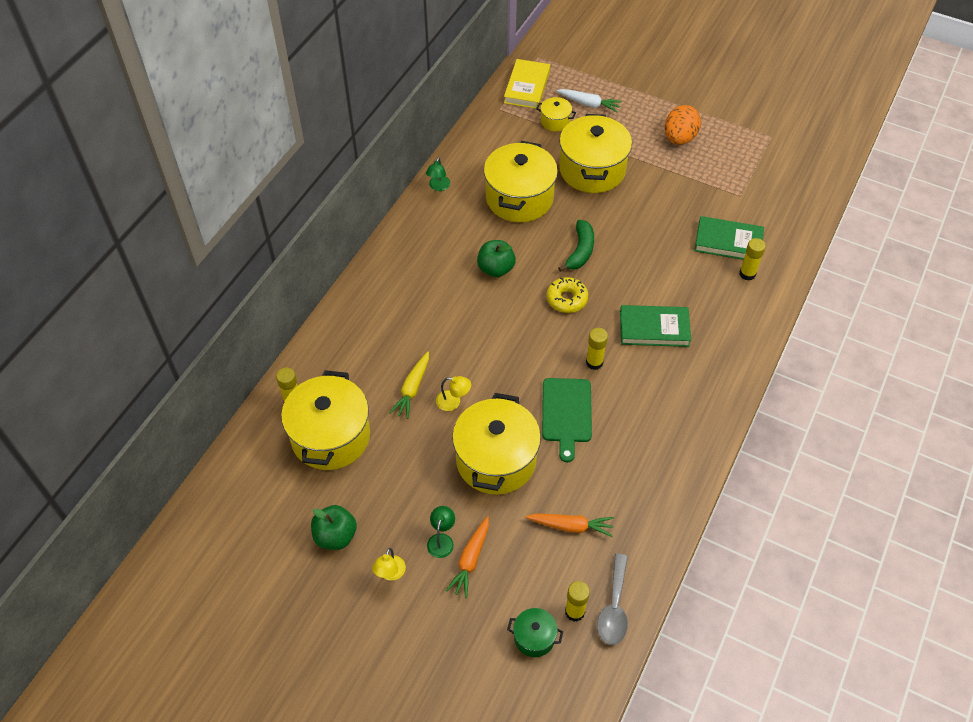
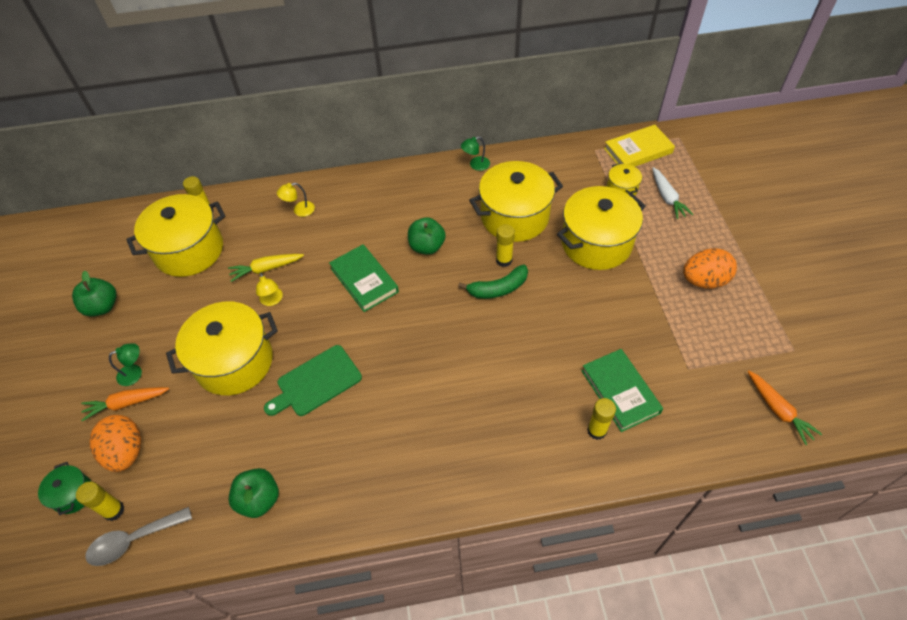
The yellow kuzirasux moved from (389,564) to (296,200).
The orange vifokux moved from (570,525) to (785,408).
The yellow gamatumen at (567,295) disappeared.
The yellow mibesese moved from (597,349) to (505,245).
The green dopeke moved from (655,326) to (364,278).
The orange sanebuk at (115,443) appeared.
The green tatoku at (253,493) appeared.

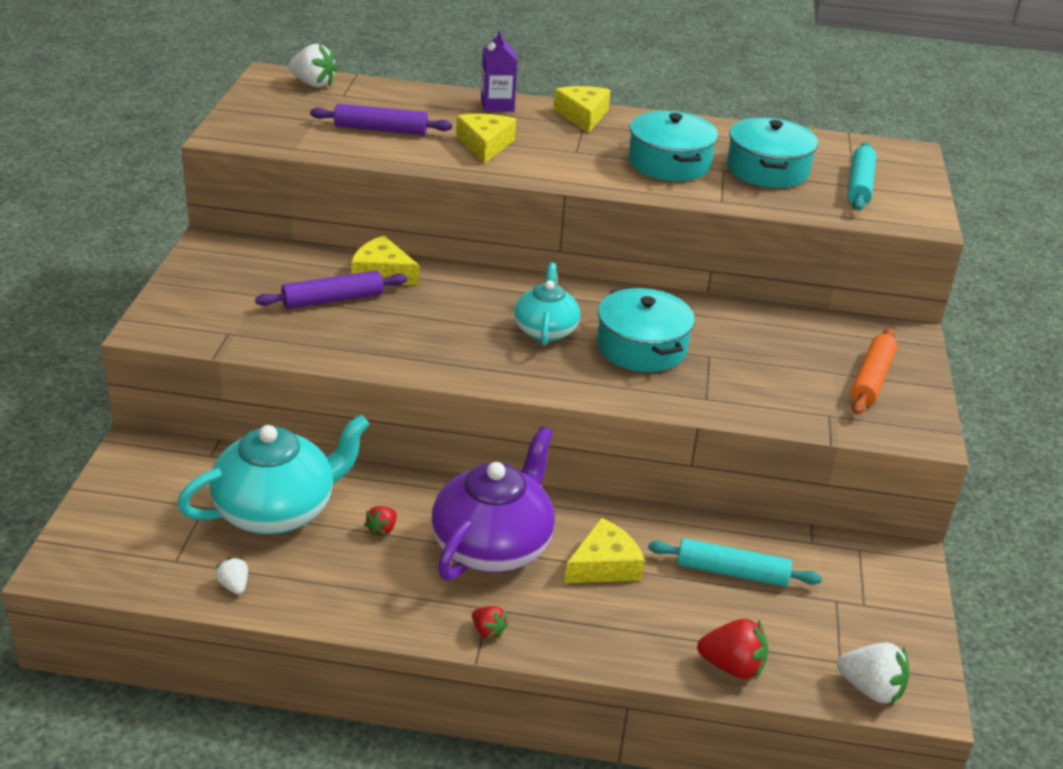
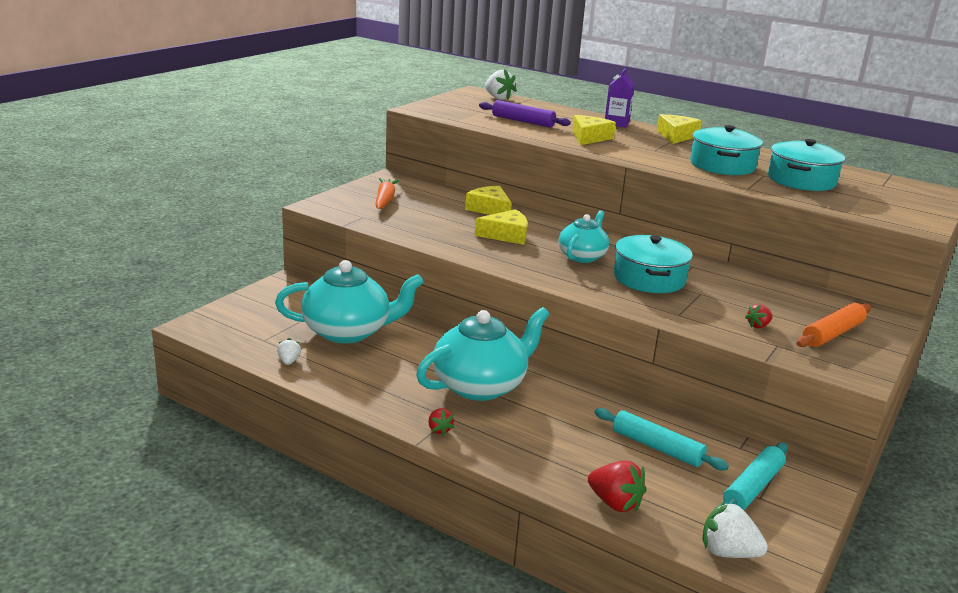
The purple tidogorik at (331,290) disappeared.
The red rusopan moved from (380,521) to (759,316).
The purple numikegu at (493,503) became the turquoise numikegu at (482,354).
The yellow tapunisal moved from (605,550) to (501,227).
The white rusopan at (873,673) turned 150 degrees clockwise.
The turquoise tidogorik moved from (862,176) to (755,476).
The orange vifokux at (387,193) appeared.

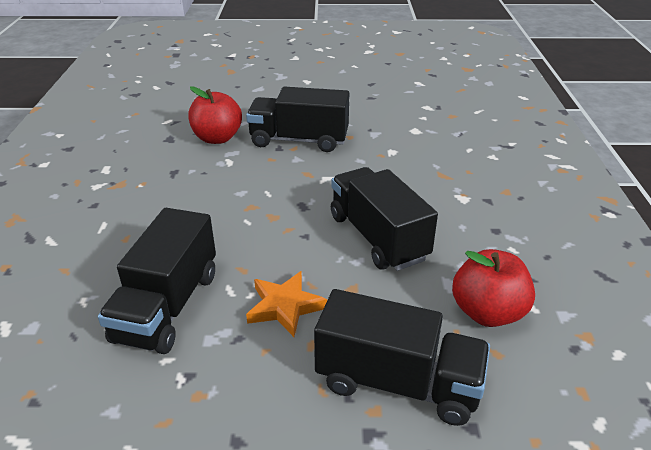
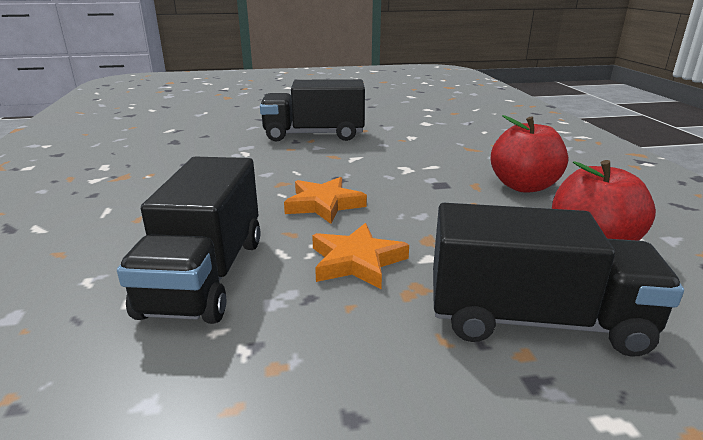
The red tatoku moved from (215,115) to (529,154).
The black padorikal at (384,219) disappeared.
The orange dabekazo at (325,200) appeared.

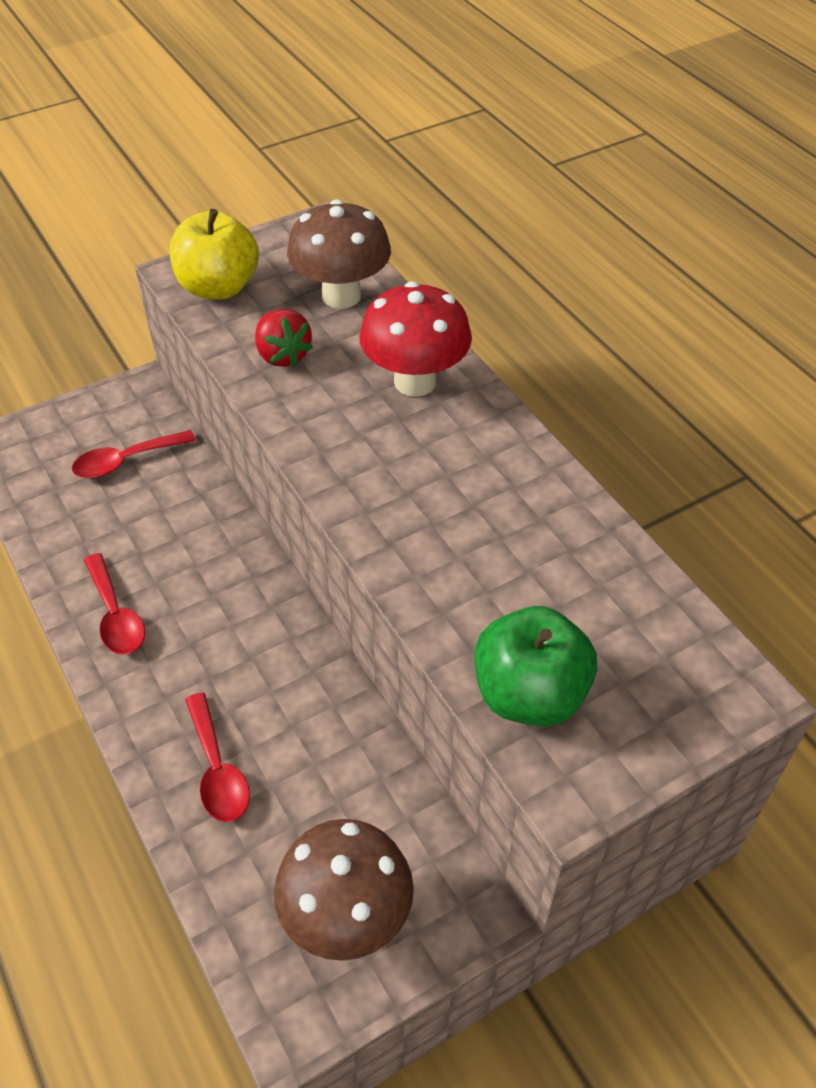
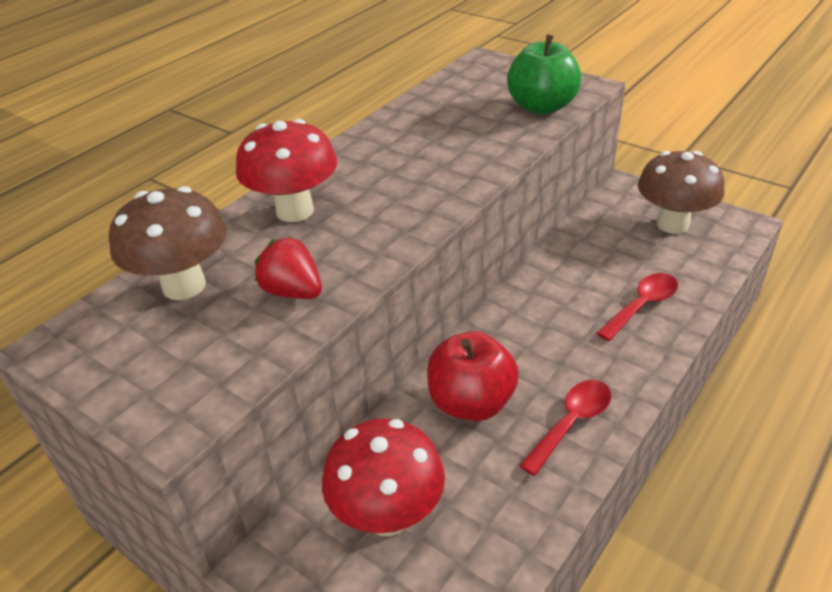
The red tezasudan at (134,454) was replaced by the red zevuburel at (383,477).
The yellow tatoku at (214,254) disappeared.
The red rusopan at (284,338) turned 90 degrees counterclockwise.
The red tatoku at (473,376) appeared.

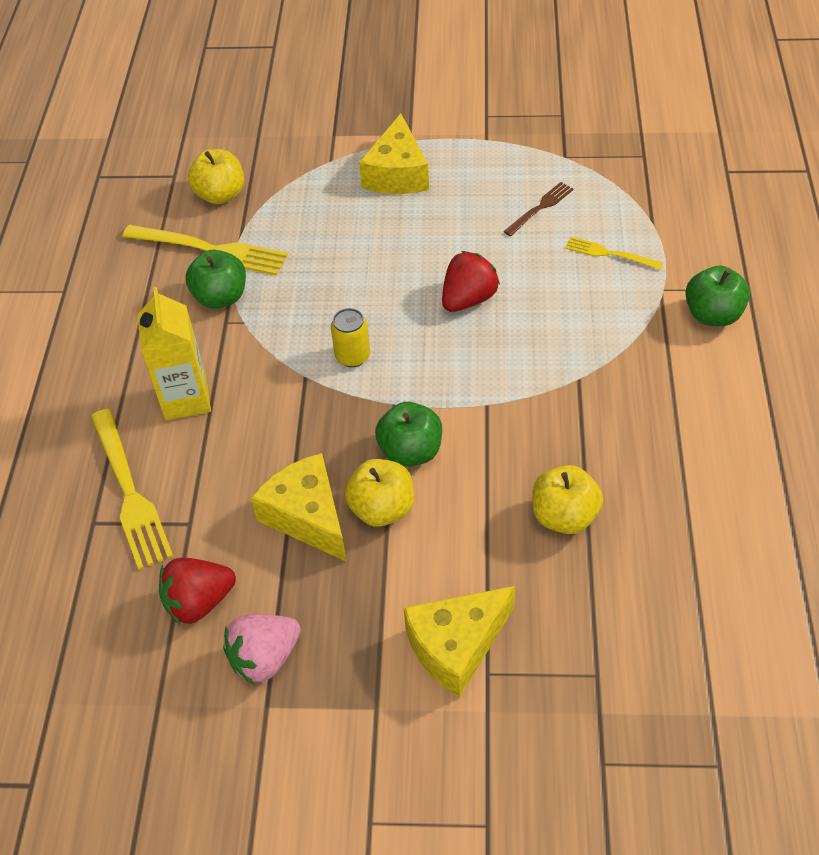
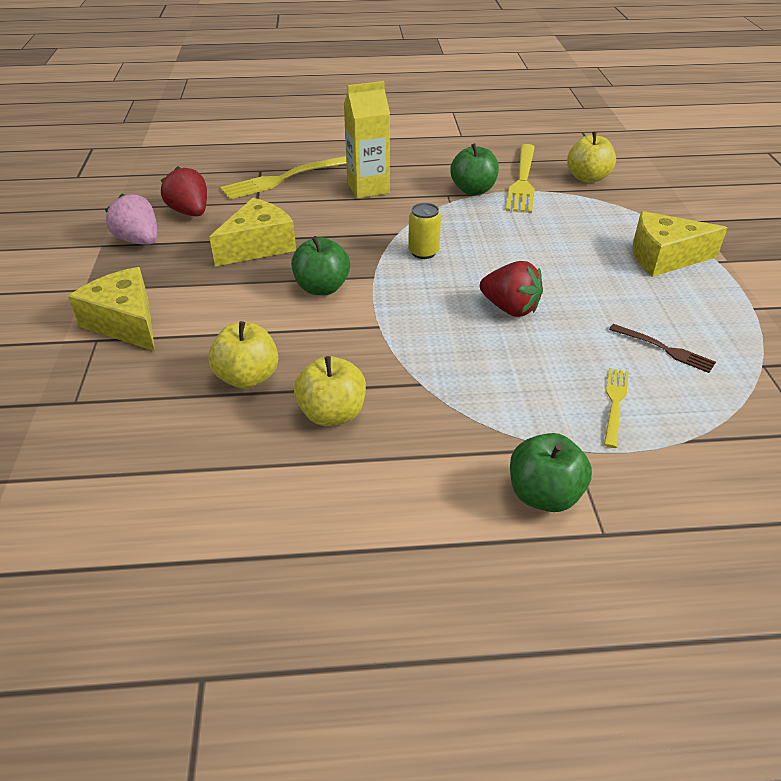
The yellow tatoku moved from (379,492) to (330,391).

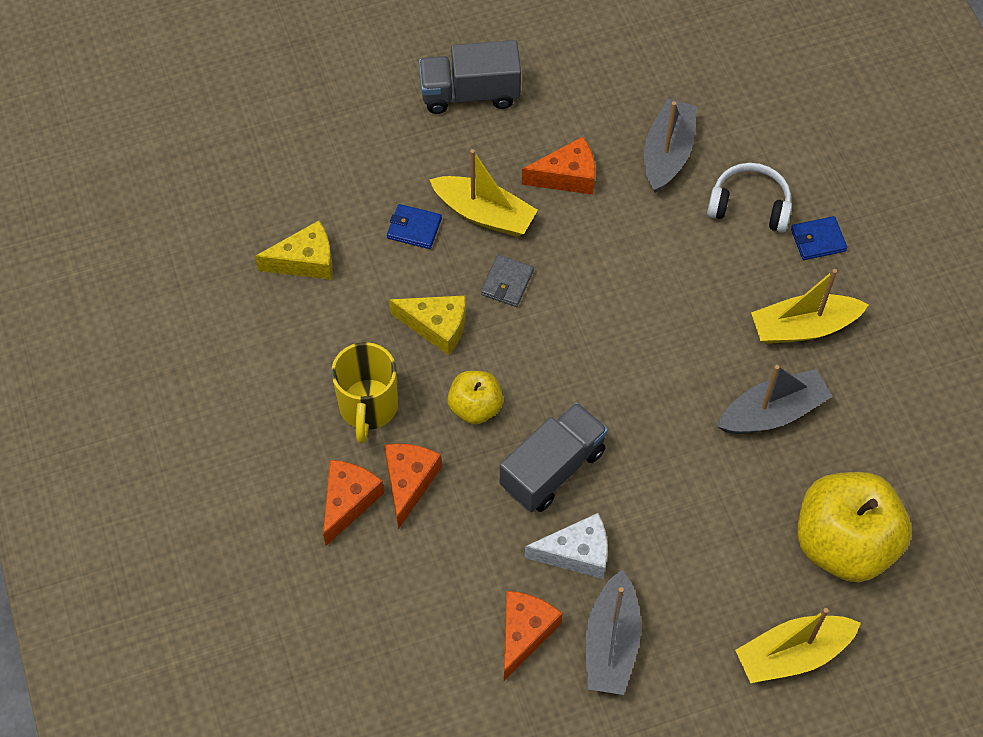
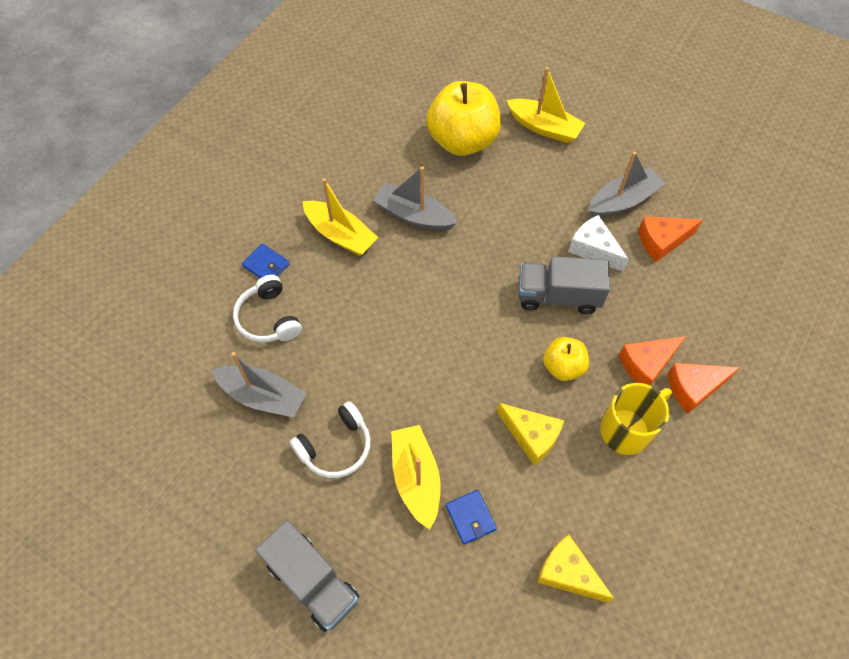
The yellow tapunisal at (427,325) turned 150 degrees clockwise.
The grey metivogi at (507,281) disappeared.
The orange tapunisal at (558,165) was replaced by the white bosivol at (330,439).
The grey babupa at (670,146) turned 135 degrees counterclockwise.

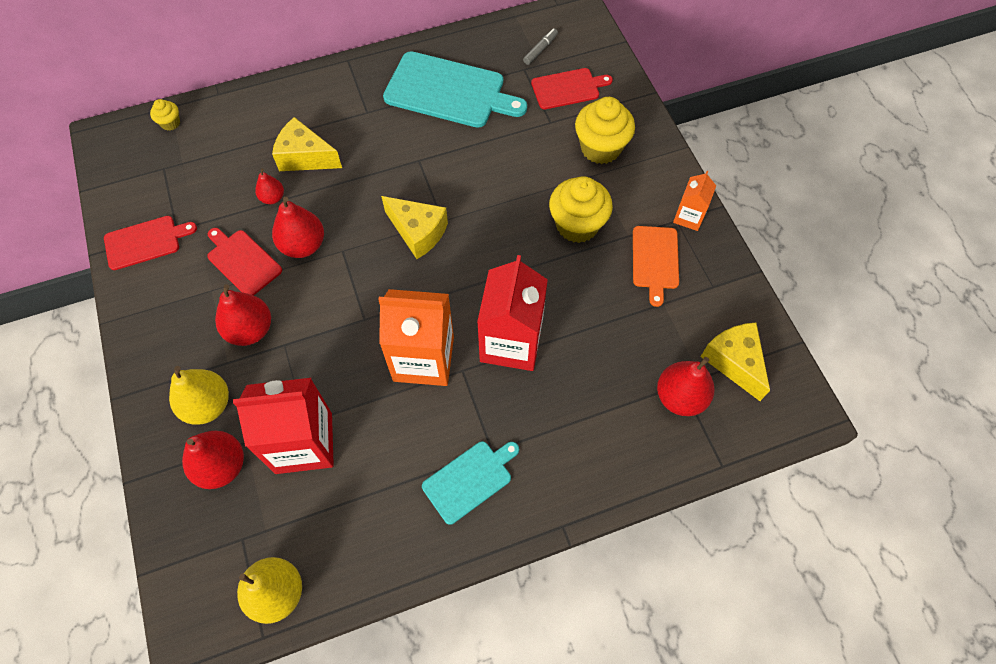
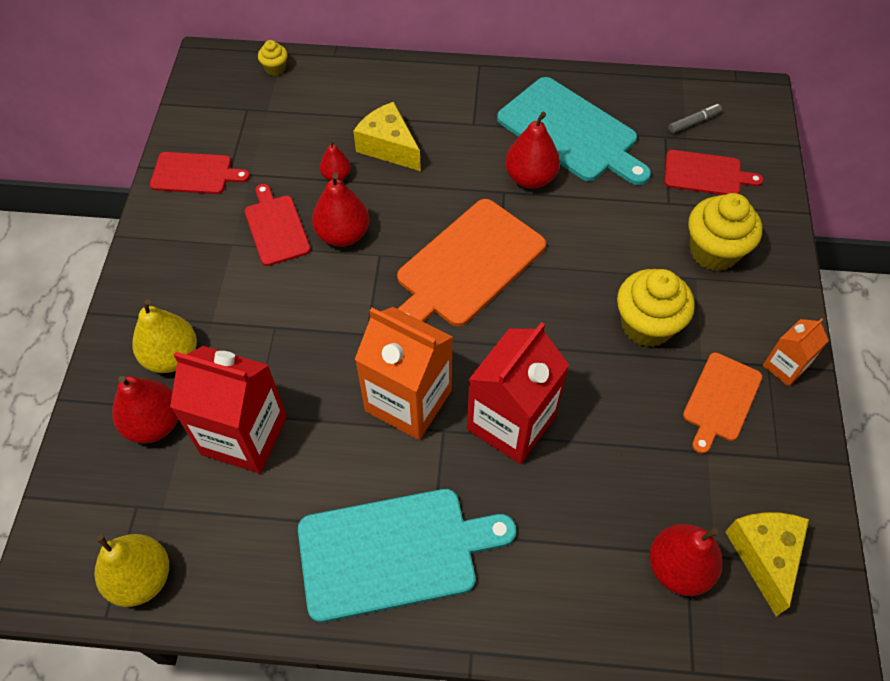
The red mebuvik moved from (243,315) to (532,150).
The yellow tapunisal at (414,227) was replaced by the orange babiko at (471,263).
The turquoise babiko at (470,483) changed to 1.75 times the size.

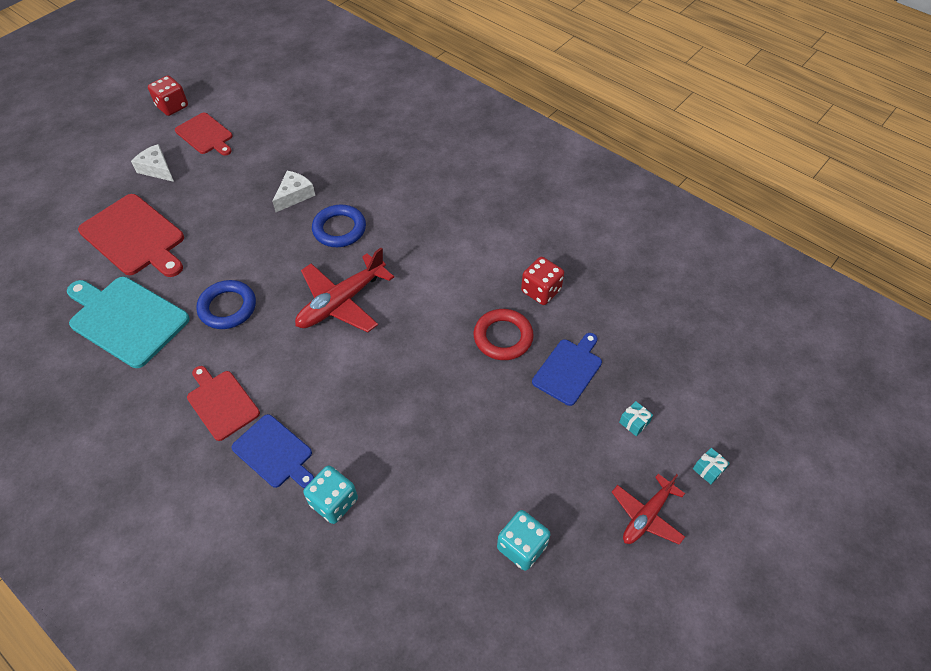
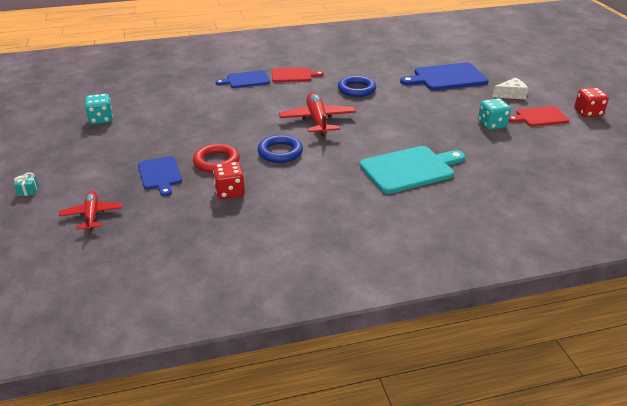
The turquoise babiko moved from (128,322) to (412,170).
The red babiko at (131,235) became the blue babiko at (444,76).
The white tapunisal at (293,191) disappeared.
The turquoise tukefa moved from (330,495) to (494,114).
The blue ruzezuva moved from (339,226) to (280,149).
The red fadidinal moved from (648,509) to (90,211).
The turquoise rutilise at (636,418) disappeared.

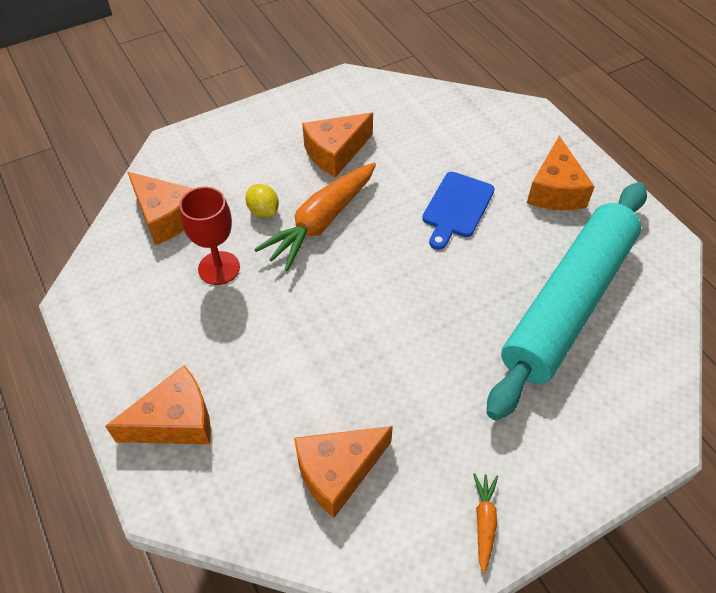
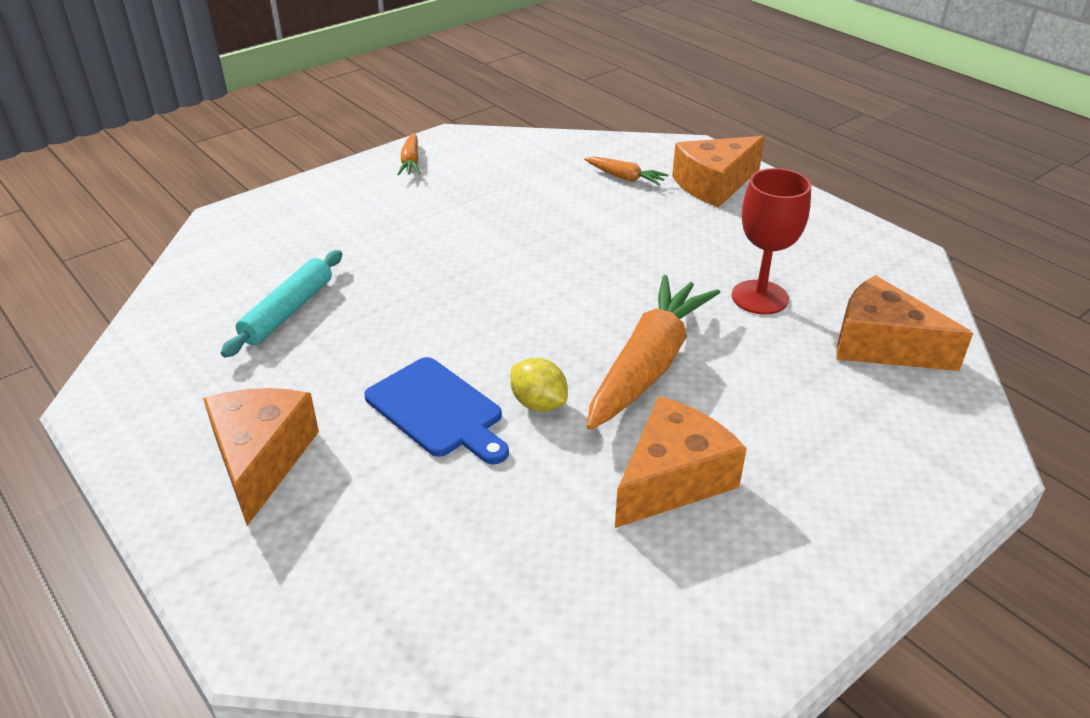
The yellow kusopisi moved from (262,201) to (539,385).
The orange tapunisal at (343,472) disappeared.
The blue babiko at (458,211) turned 120 degrees clockwise.
The turquoise tidogorik at (567,301) changed to 0.42 times the size.
The orange vifokux at (626,171) appeared.

